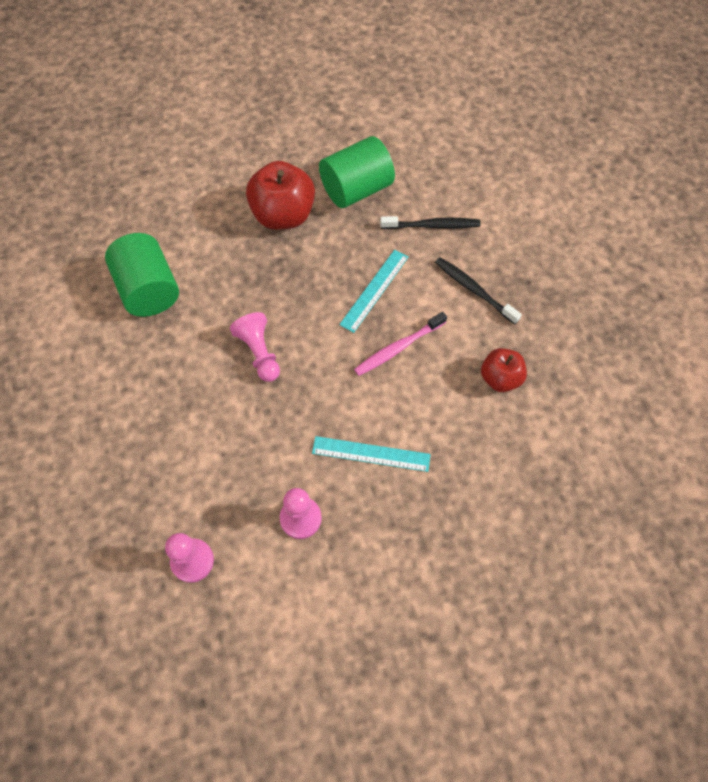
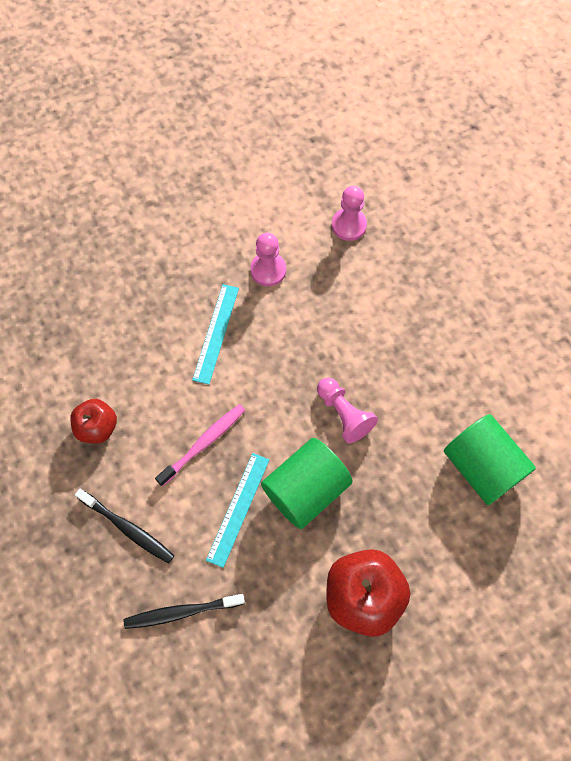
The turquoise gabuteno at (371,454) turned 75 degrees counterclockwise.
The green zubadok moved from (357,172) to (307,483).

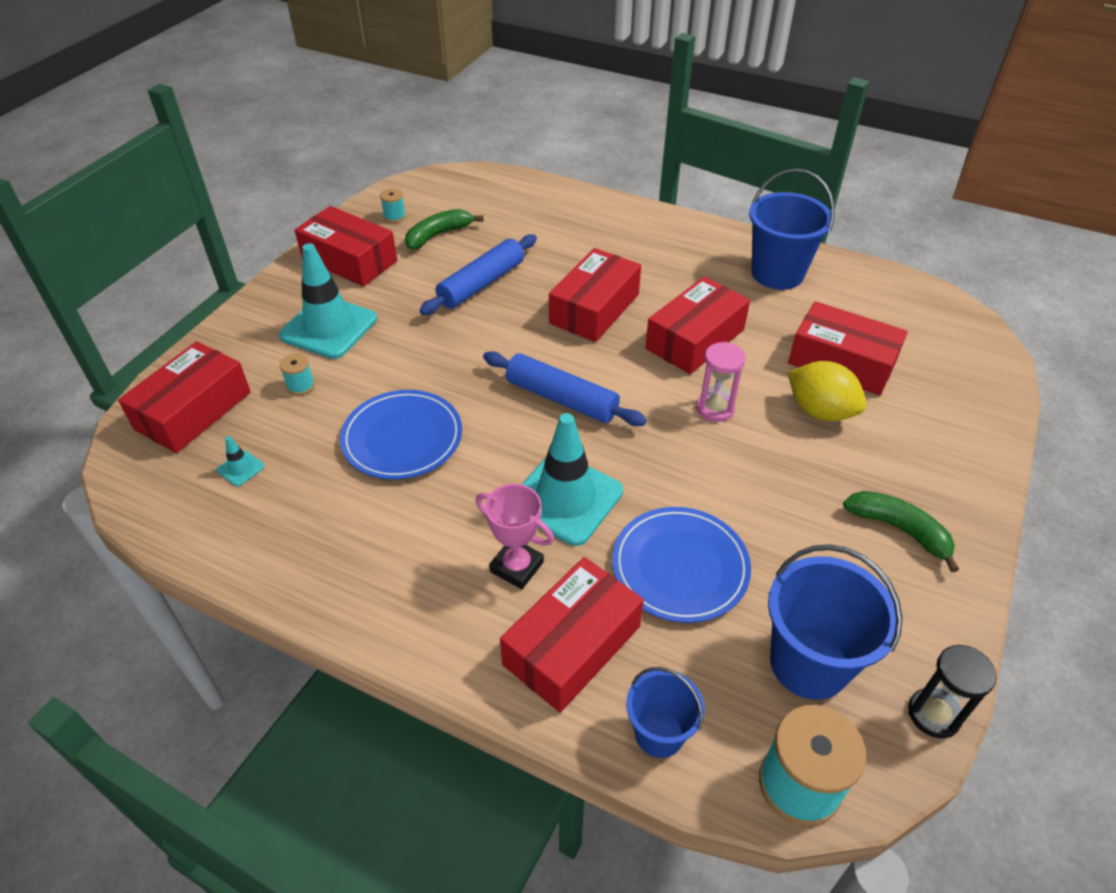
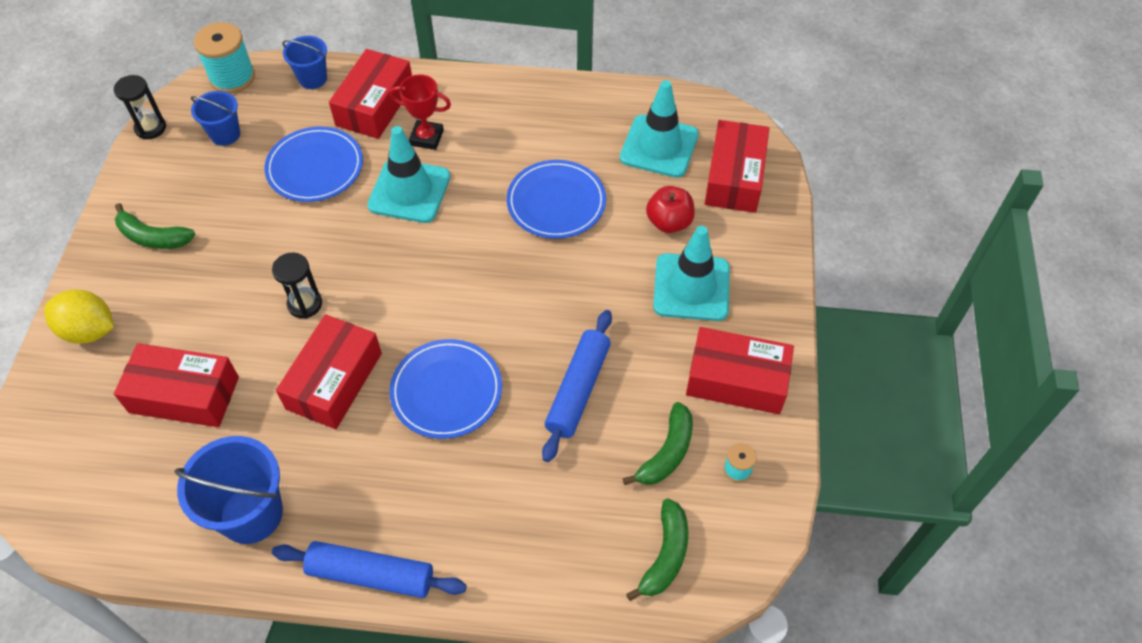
The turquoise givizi at (240,461) changed to 2.47 times the size.
The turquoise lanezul at (297,374) was replaced by the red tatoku at (670,209).
The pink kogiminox at (515,536) became the red kogiminox at (420,112).
The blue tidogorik moved from (565,388) to (369,569).
The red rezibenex at (595,295) was replaced by the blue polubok at (445,389).
The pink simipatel at (721,382) became the black simipatel at (297,286).
The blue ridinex at (835,622) changed to 0.59 times the size.
The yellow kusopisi moved from (827,391) to (79,317).
The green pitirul at (657,549) appeared.

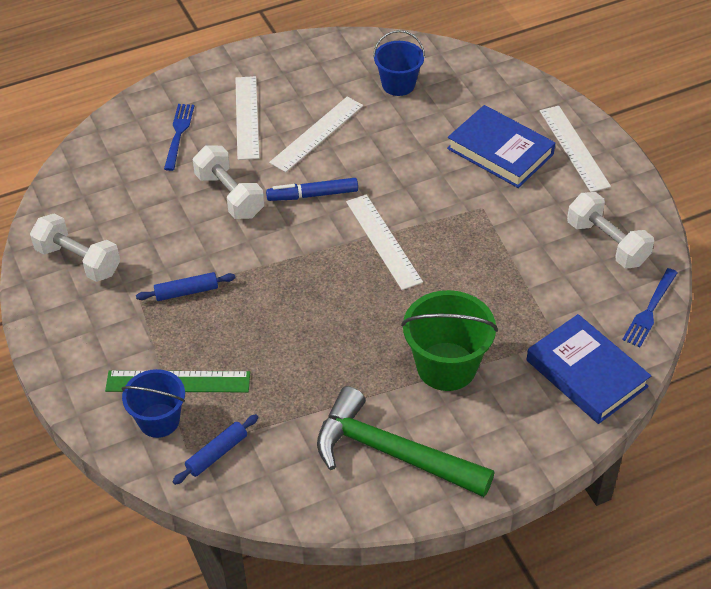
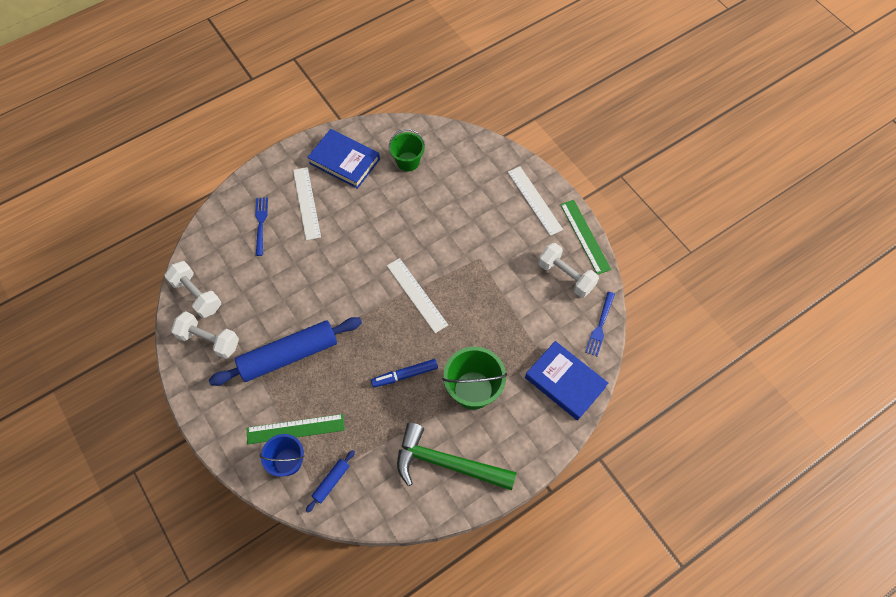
The blue tidogorik at (186,286) changed to 2.28 times the size.
The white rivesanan moved from (228,182) to (192,289).
The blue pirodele moved from (312,189) to (404,373).
The white gabuteno at (316,134) disappeared.
The blue ridinex at (399,63) became the green ridinex at (407,150).
The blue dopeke moved from (501,146) to (343,159).
The green gabuteno at (585,237) appeared.

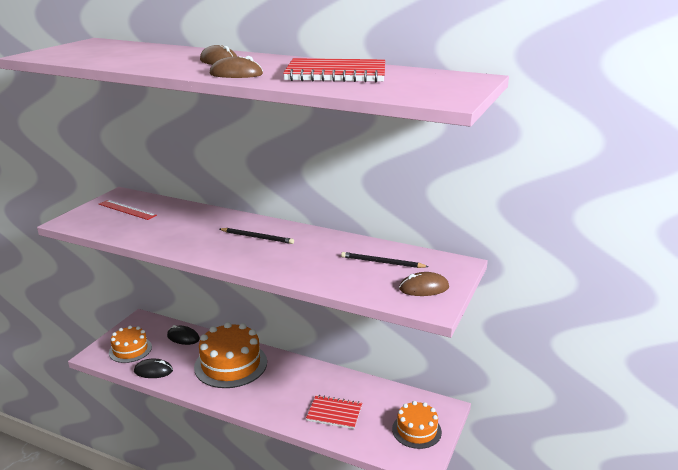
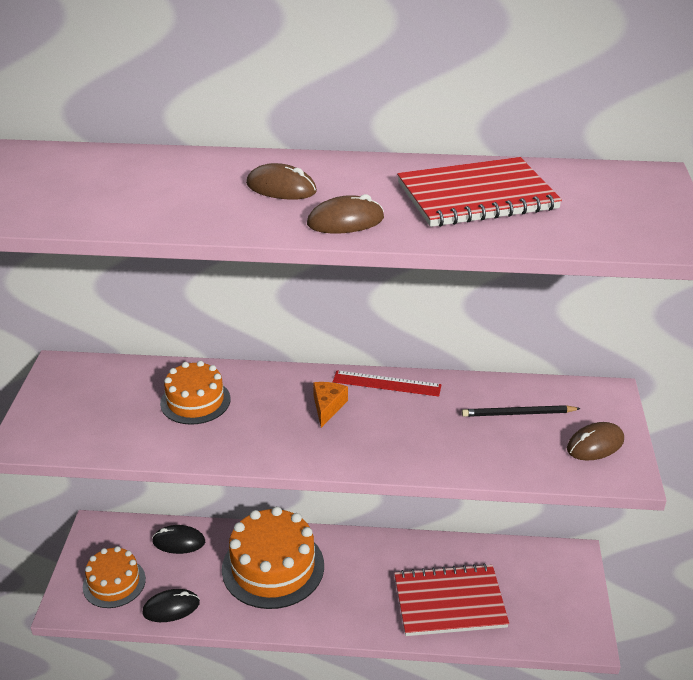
The red gabuteno moved from (128,210) to (387,384).
The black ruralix at (257,236) was replaced by the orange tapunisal at (330,405).
The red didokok at (334,412) changed to 1.56 times the size.
The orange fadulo moved from (417,425) to (195,393).

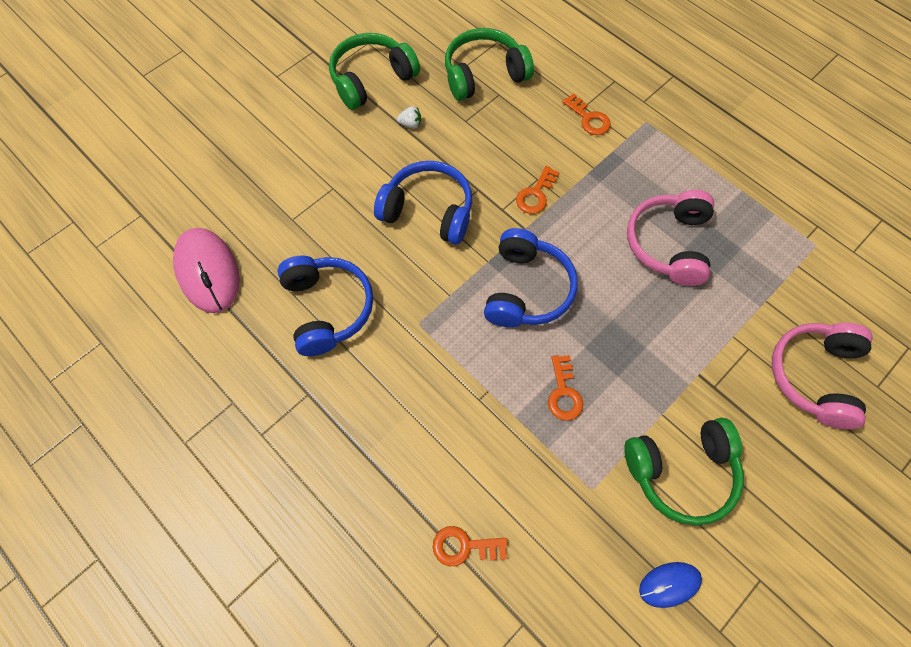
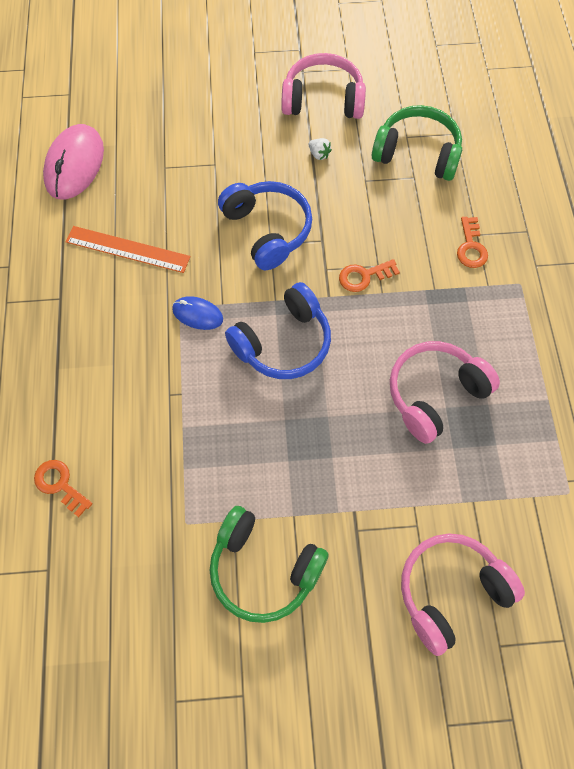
The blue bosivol at (325,305) was replaced by the orange gabuteno at (127,249).
The green bosivol at (374,71) became the pink bosivol at (323,86).
The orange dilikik at (565,388) disappeared.
The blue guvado moved from (670,585) to (197,313).

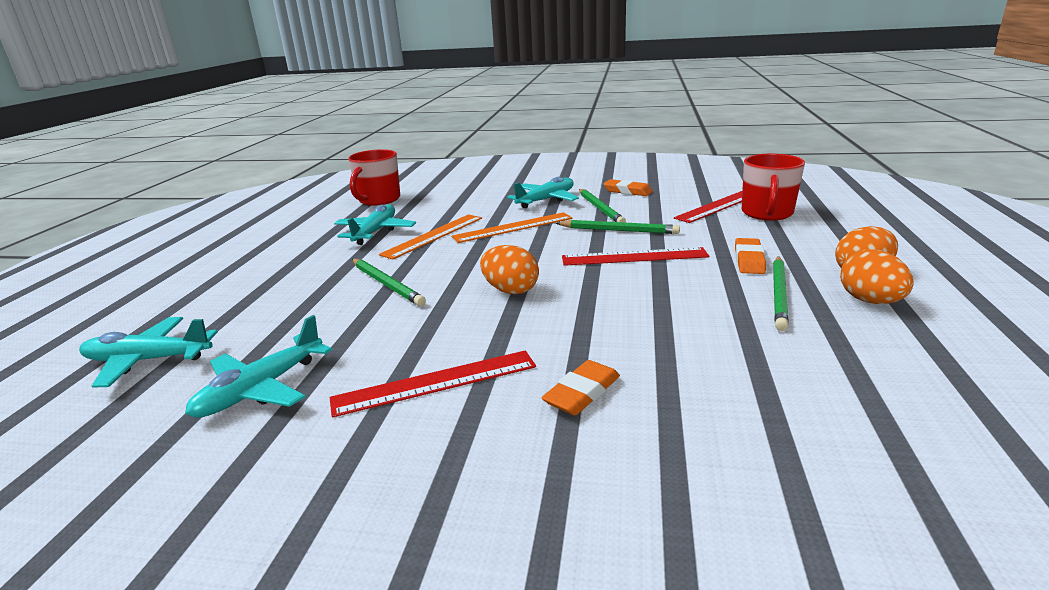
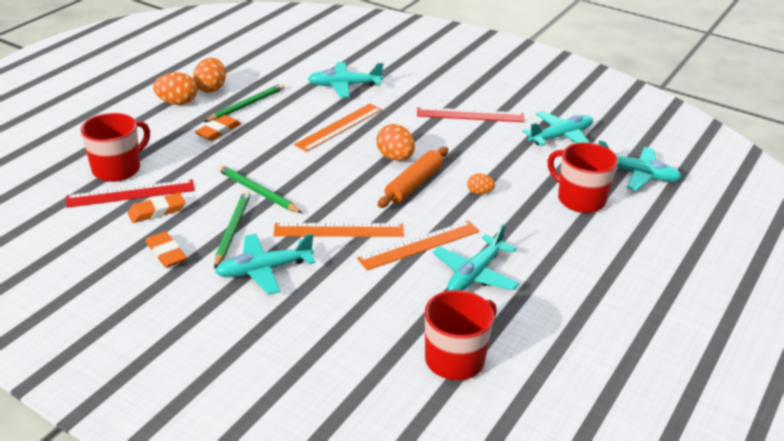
The green ruralix at (389,282) was replaced by the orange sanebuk at (481,184).
The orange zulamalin moved from (580,387) to (156,208).
The red gabuteno at (635,256) disappeared.
The orange gabuteno at (338,127) appeared.
The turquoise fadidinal at (345,79) appeared.
The orange tidogorik at (413,177) appeared.
The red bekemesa at (583,177) appeared.

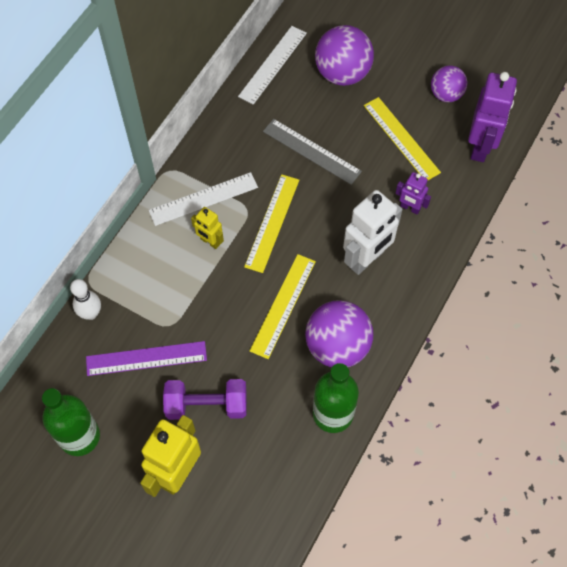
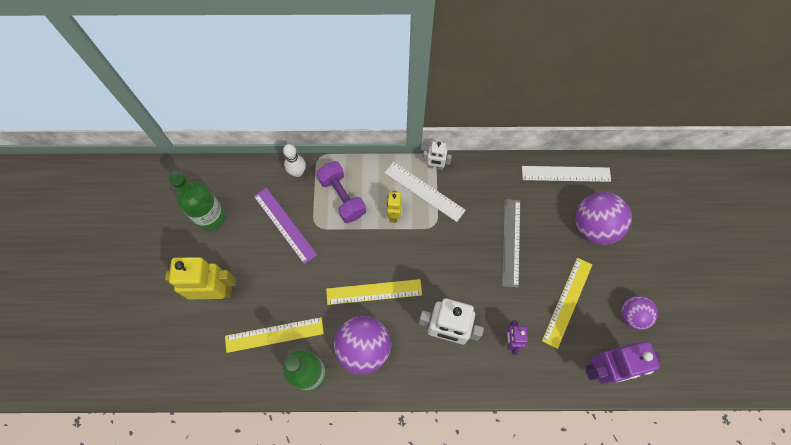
The purple rivesanan moved from (205,399) to (341,192).
The yellow gabuteno moved from (271,223) to (274,335).
The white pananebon at (437,155) appeared.

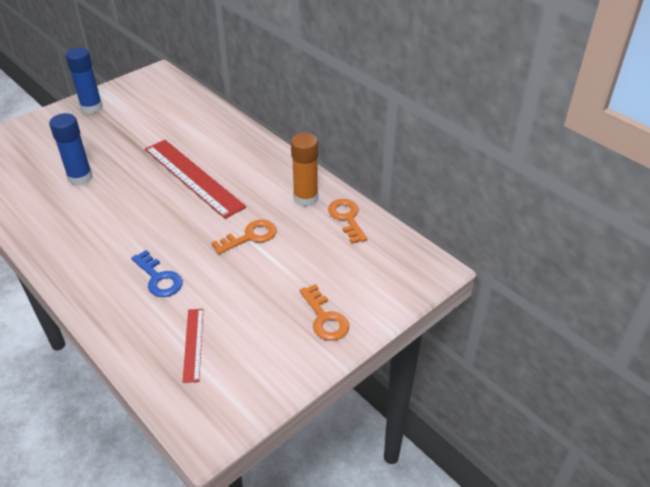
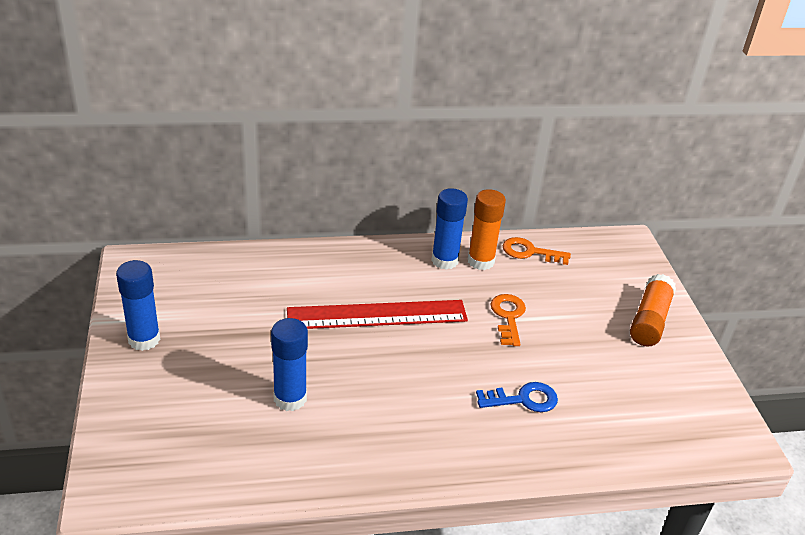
The red gabuteno at (193,346) disappeared.
The orange dilikik at (324,312) was replaced by the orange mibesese at (653,310).
The blue mibesese at (449,229) appeared.

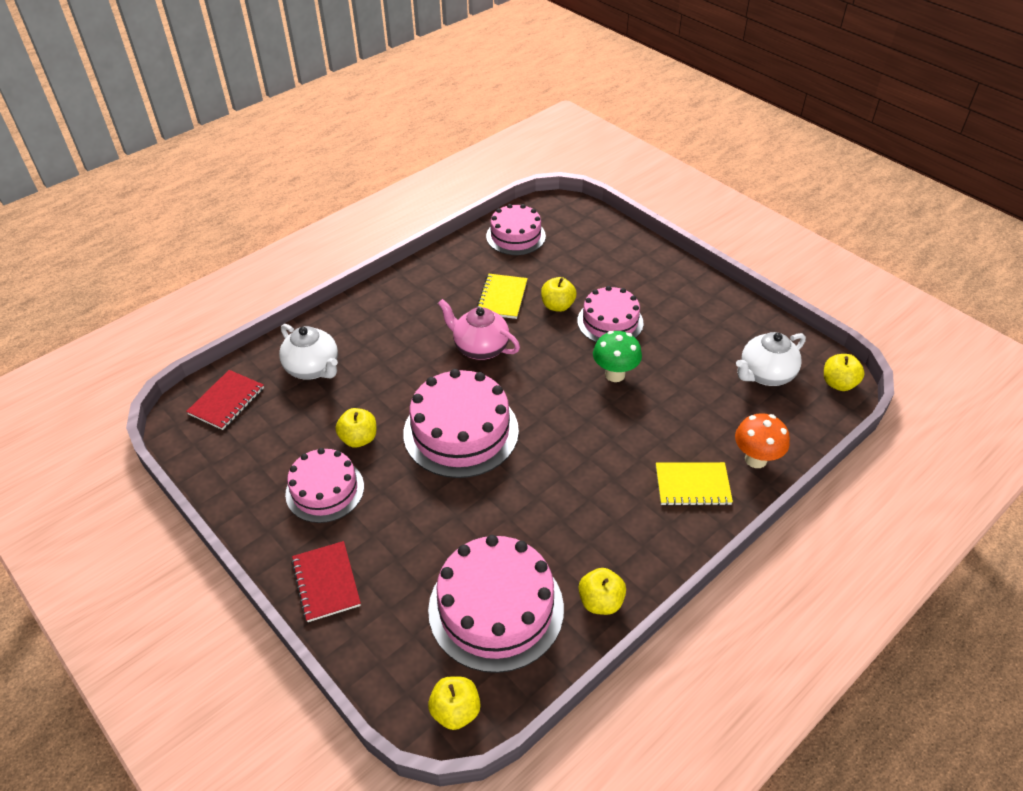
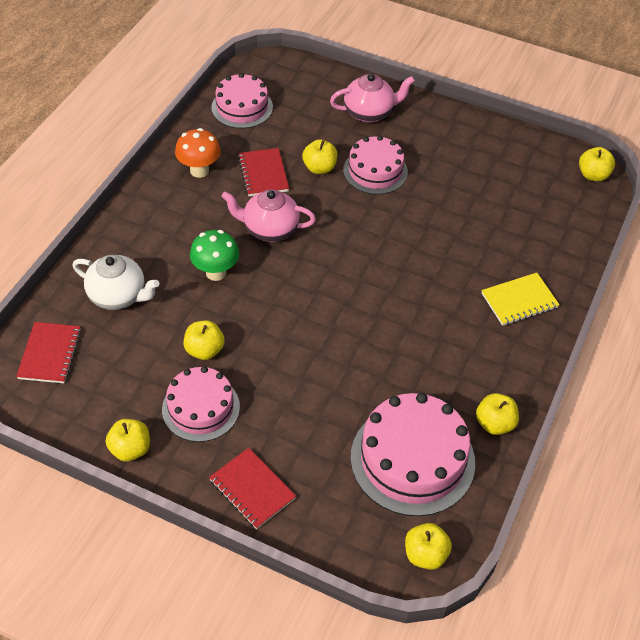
The pink fadulo at (461,423) disappeared.
The yellow didokok at (502,296) became the red didokok at (263,172).
The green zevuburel moved from (617,356) to (214,255).
The orange zevuburel moved from (762,440) to (198,153).
The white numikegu at (771,359) disappeared.
The yellow tatoku at (128,440) appeared.
The pink numikegu at (372,98) appeared.

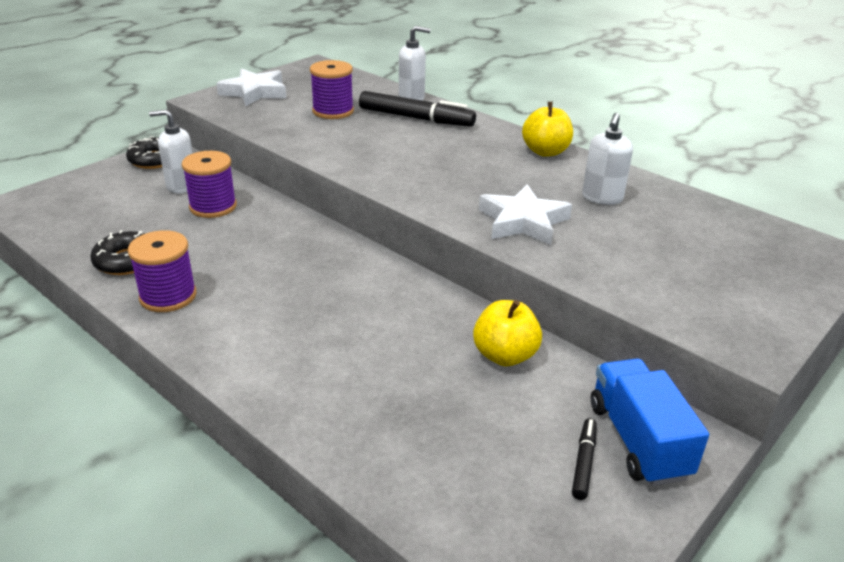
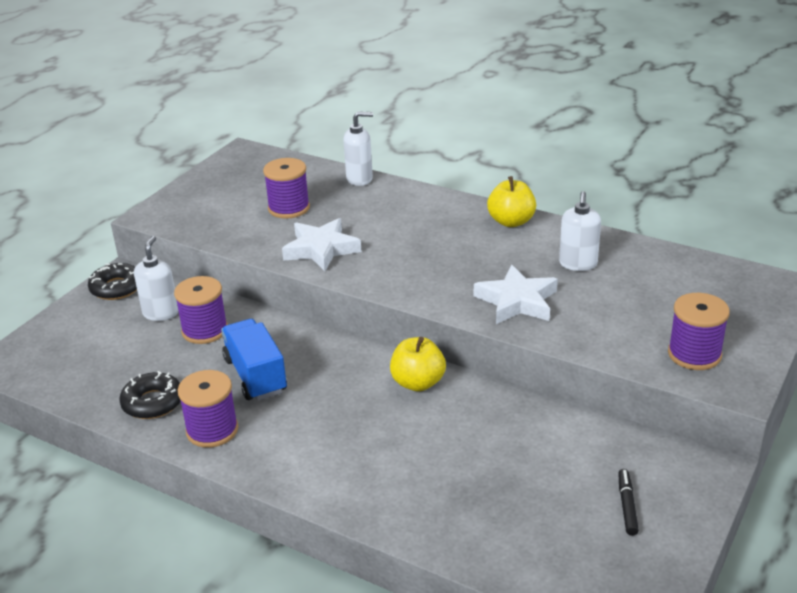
The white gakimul at (171,151) turned 105 degrees clockwise.
The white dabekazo moved from (251,87) to (322,244).
The black pirodele at (417,109) disappeared.
The yellow tatoku moved from (507,333) to (418,364).
The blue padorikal moved from (650,422) to (254,360).
The purple lanezul at (699,331) appeared.

